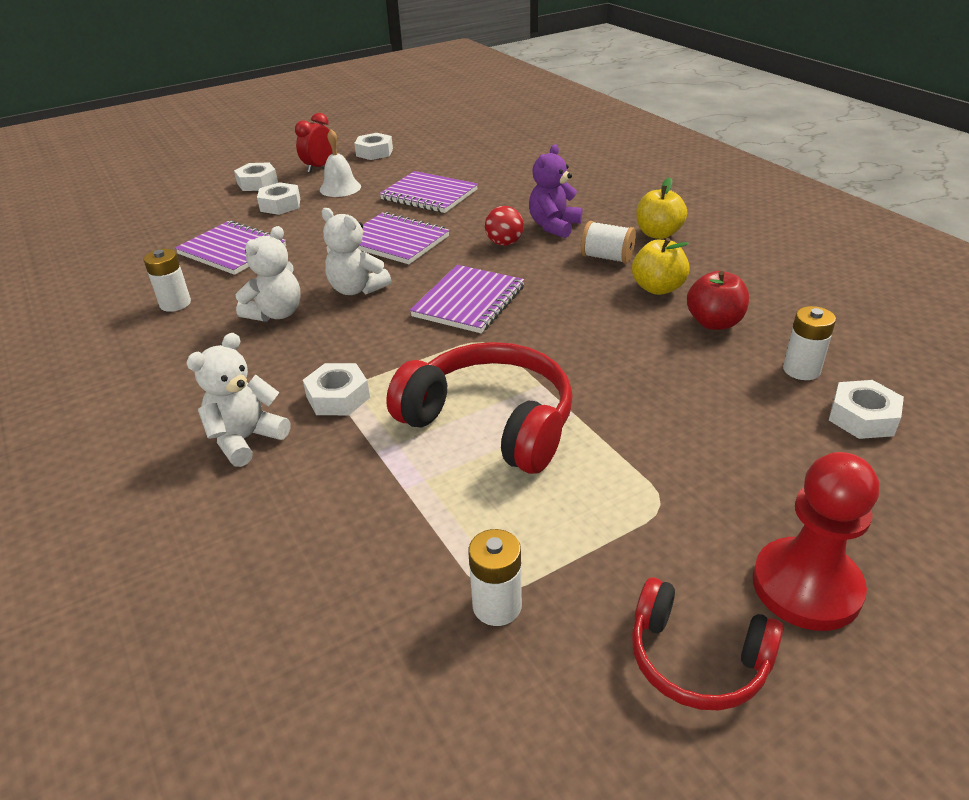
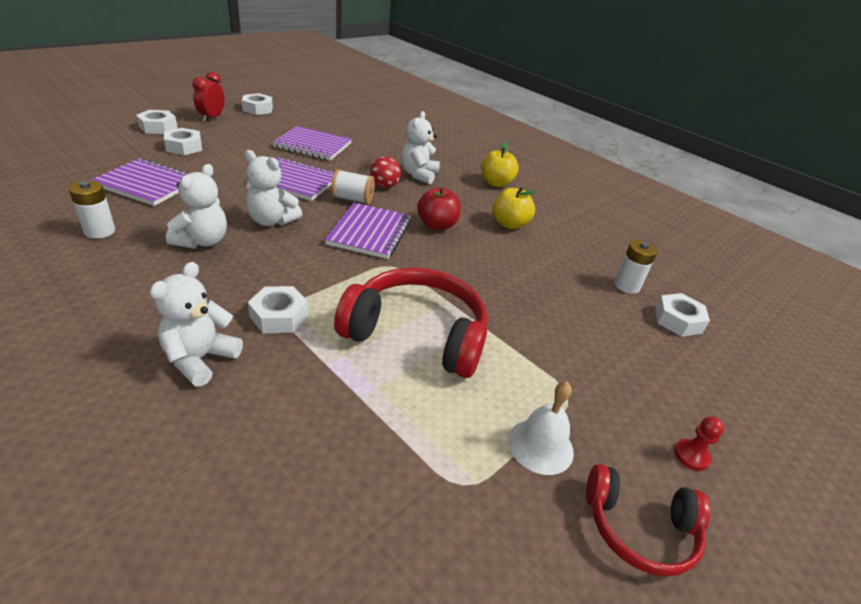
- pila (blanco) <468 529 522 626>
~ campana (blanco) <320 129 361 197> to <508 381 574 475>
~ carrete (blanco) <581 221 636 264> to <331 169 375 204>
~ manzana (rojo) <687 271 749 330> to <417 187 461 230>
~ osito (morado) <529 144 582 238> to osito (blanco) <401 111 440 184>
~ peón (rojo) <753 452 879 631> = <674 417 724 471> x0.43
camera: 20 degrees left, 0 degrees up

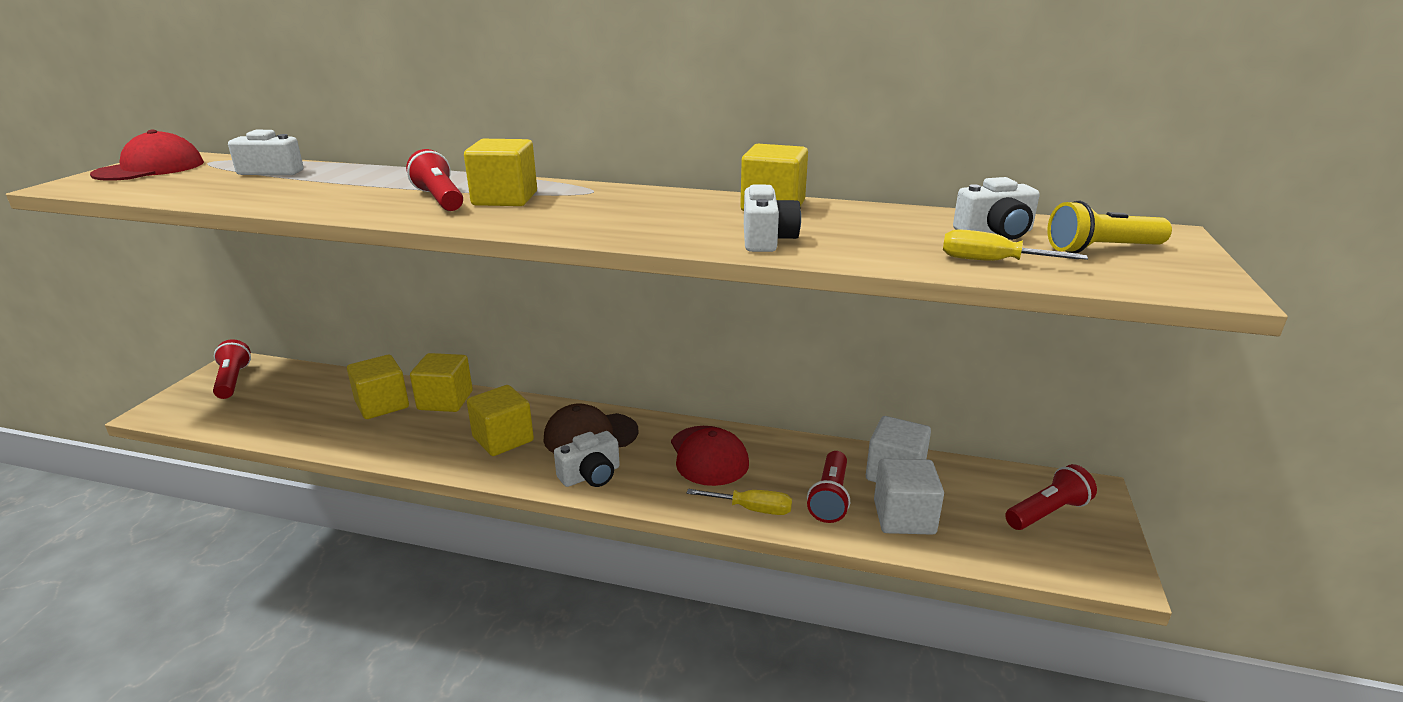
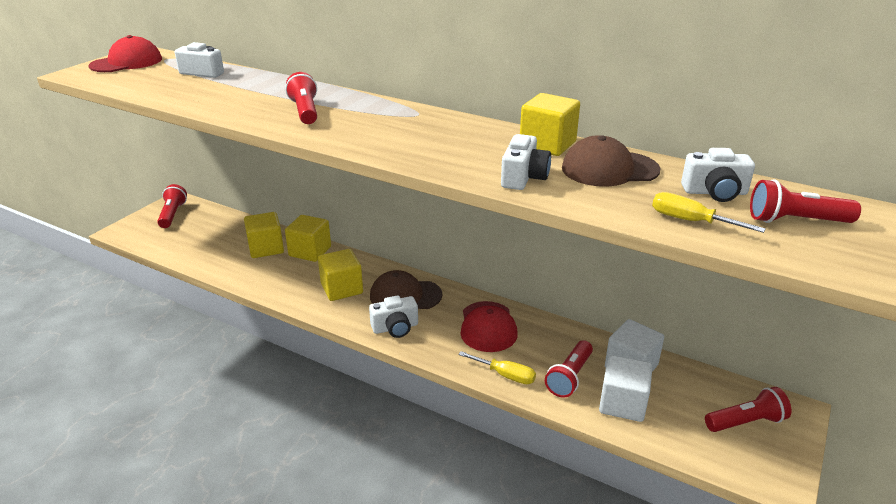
- cubo (amarillo) <464 139 537 206>
+ gorra (marrón) <562 135 661 187>
~ lámpara de mano (amarillo) <1047 201 1172 253> to lámpara de mano (rojo) <750 179 861 223>
camera: 15 degrees right, 5 degrees up

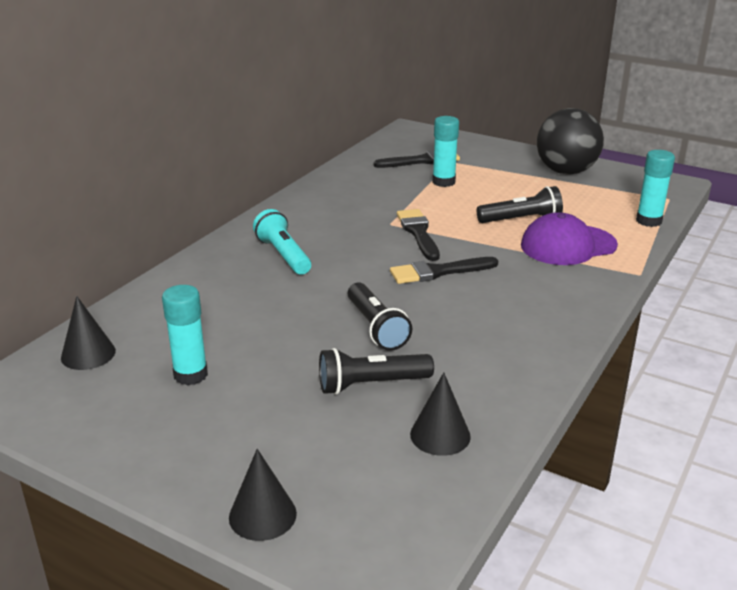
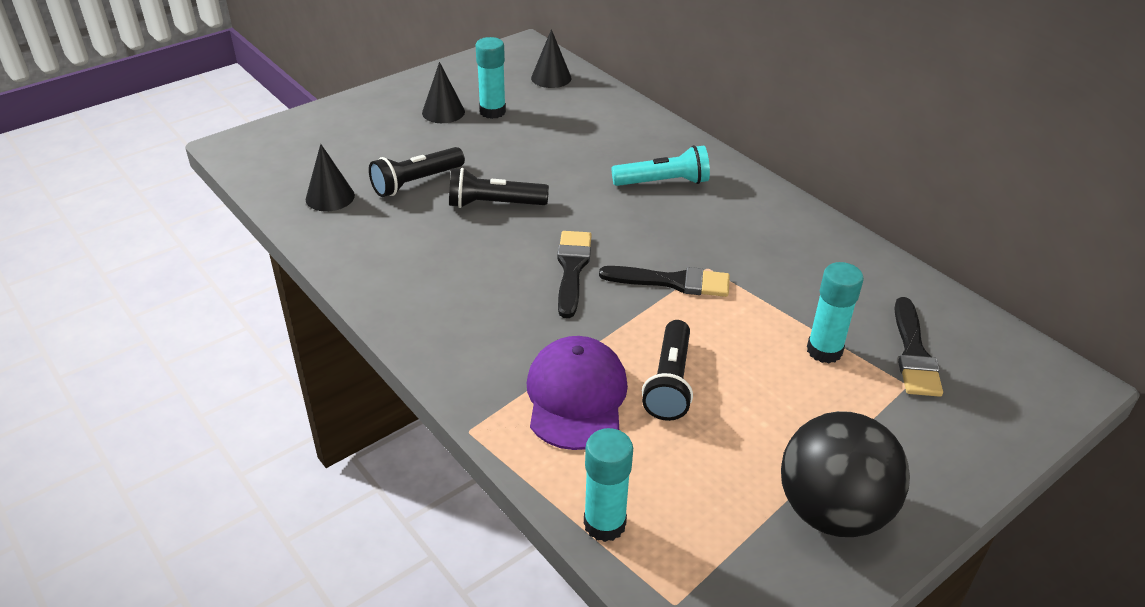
~ cono (negro) <229 449 297 541> to <422 62 465 123>
~ lámpara de mano (negro) <319 348 434 395> = <369 147 465 197> 135 degrees counterclockwise
camera: 110 degrees right, 10 degrees up

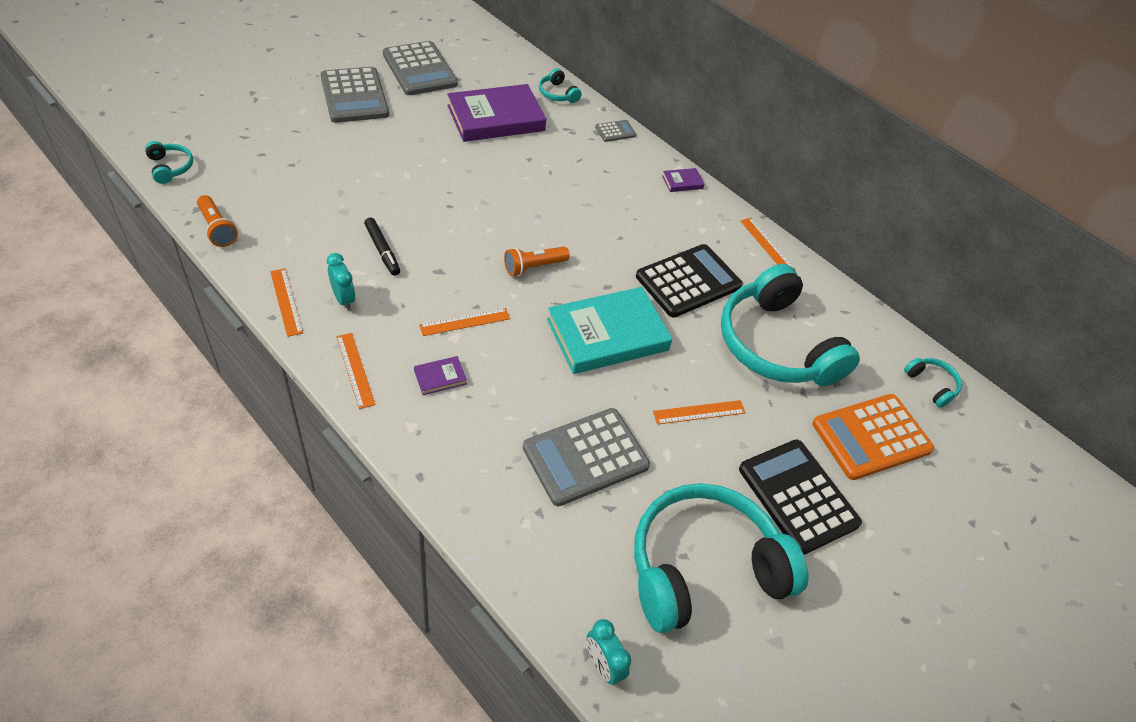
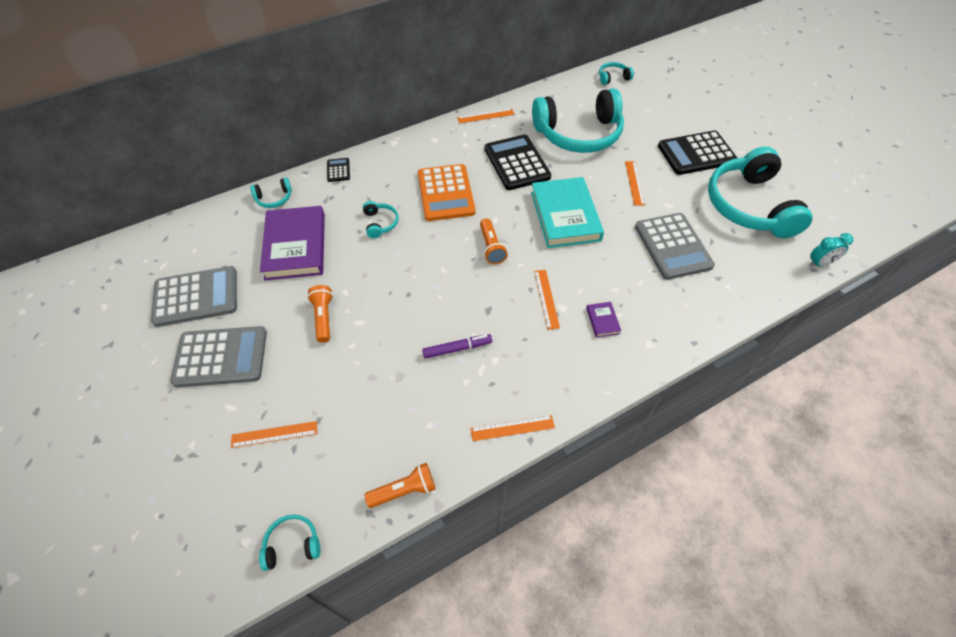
- despertador (turquesa) <327 253 355 310>
- libro (morado) <662 168 704 192>
+ lámpara de mano (naranja) <307 285 333 343>
+ auriculares (turquesa) <363 201 398 238>
~ regla (naranja) <336 333 376 409> to <231 421 317 448>
~ calculadora (naranja) <812 394 934 480> to <418 164 475 221>
~ rotulador (negro) <364 218 400 276> to rotulador (morado) <422 334 492 359>
~ calculadora (gris) <595 120 636 142> to calculadora (negro) <327 158 350 182>
camera: 70 degrees left, 5 degrees up

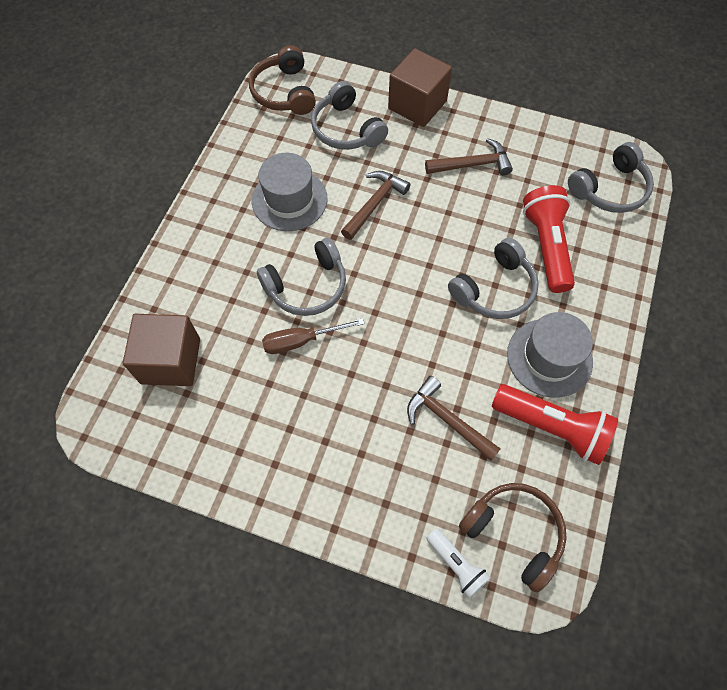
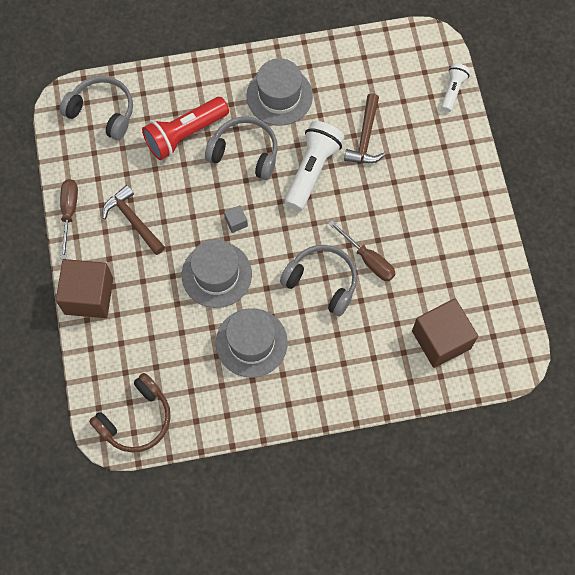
- auriculares (gris) <311 81 388 150>
- auriculares (marrón) <459 483 567 593>
- lámpara de mano (rojo) <492 384 618 465>
+ destornillador (marrón) <60 179 78 259>
+ cubo (gris) <224 205 248 233>
+ lámpara de mano (blanco) <285 121 345 211>
~ martillo (marrón) <341 171 411 240> to sombrero (gris) <182 239 252 308>
camera: 120 degrees left, 5 degrees up

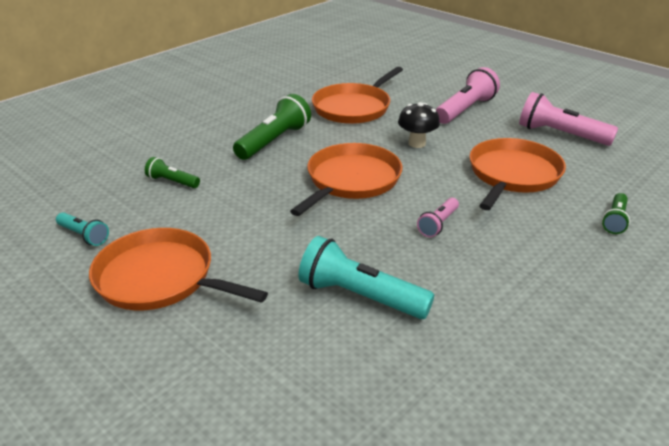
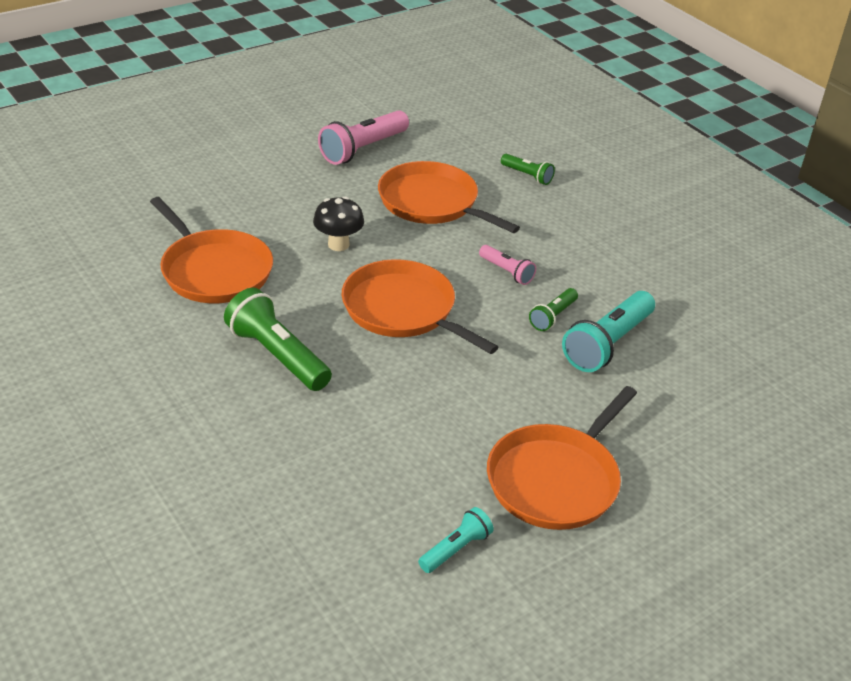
- lámpara de mano (rosa) <436 67 500 124>
~ lámpara de mano (verde) <145 157 200 188> to <529 288 578 331>
camera: 80 degrees left, 5 degrees up

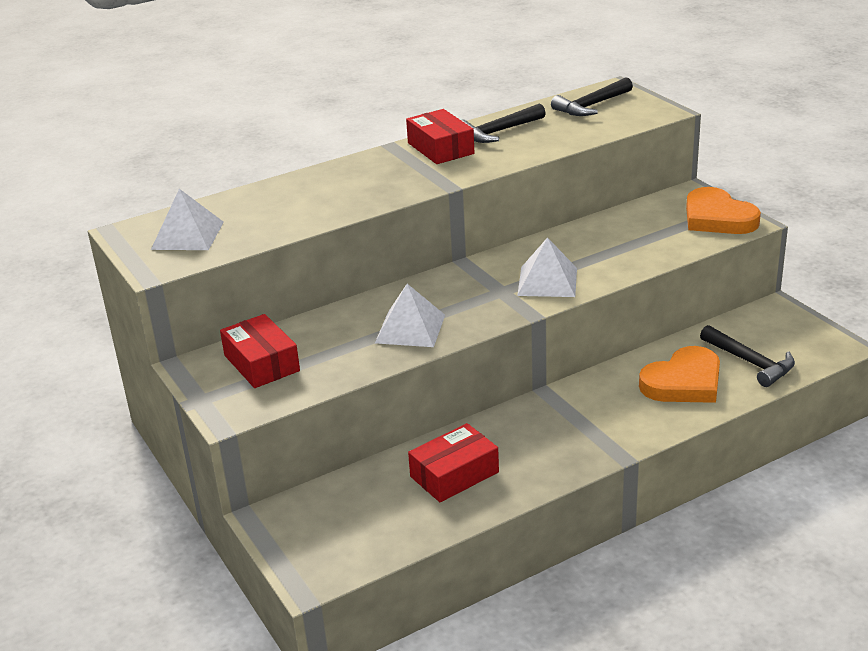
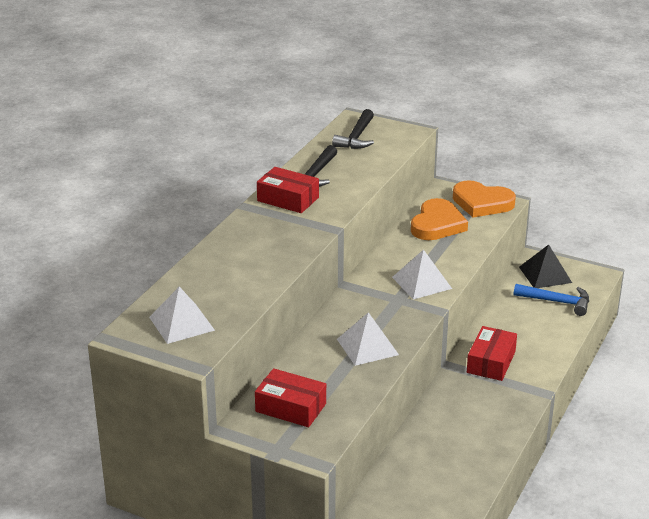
+ pirámide (negro) <519 244 572 288>
~ caja (rojo) <408 423 499 502> to <467 326 517 381>
~ corazón (naranja) <639 346 720 403> to <411 198 468 240>
~ martillo (negro) <700 325 795 387> to martillo (azul) <514 284 589 316>
camera: 35 degrees left, 0 degrees up

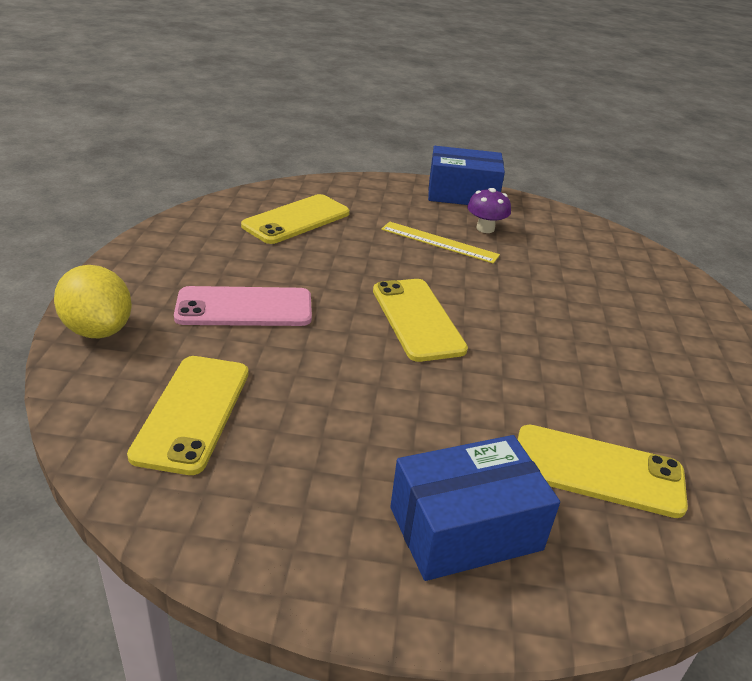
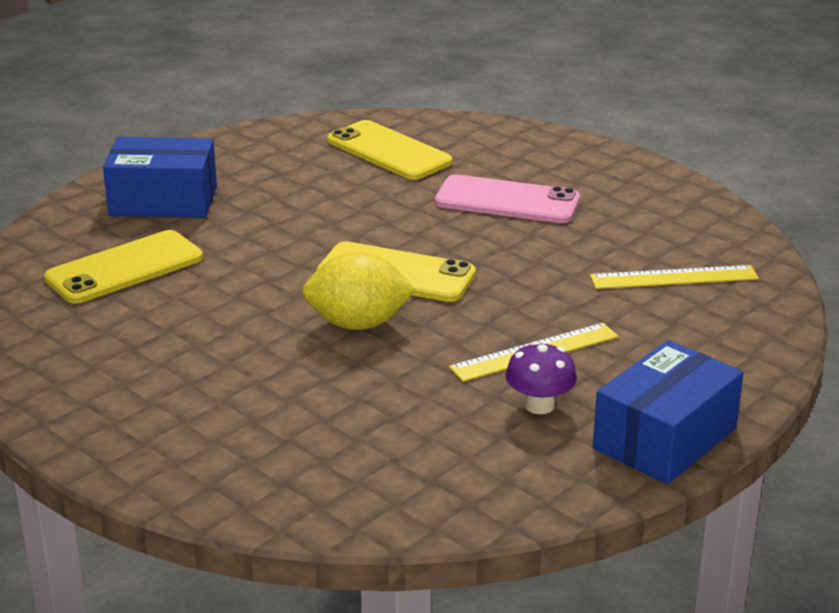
~ limón (amarillo) <54 265 132 338> to <302 252 416 330>
~ móvil (amarillo) <241 194 350 244> to regla (amarillo) <590 265 759 289>
~ móvil (rosa) <174 286 312 326> = <435 174 580 223> 75 degrees clockwise
~ caja (azul) <390 435 560 581> = <103 137 217 218> 75 degrees clockwise
camera: 130 degrees right, 5 degrees down

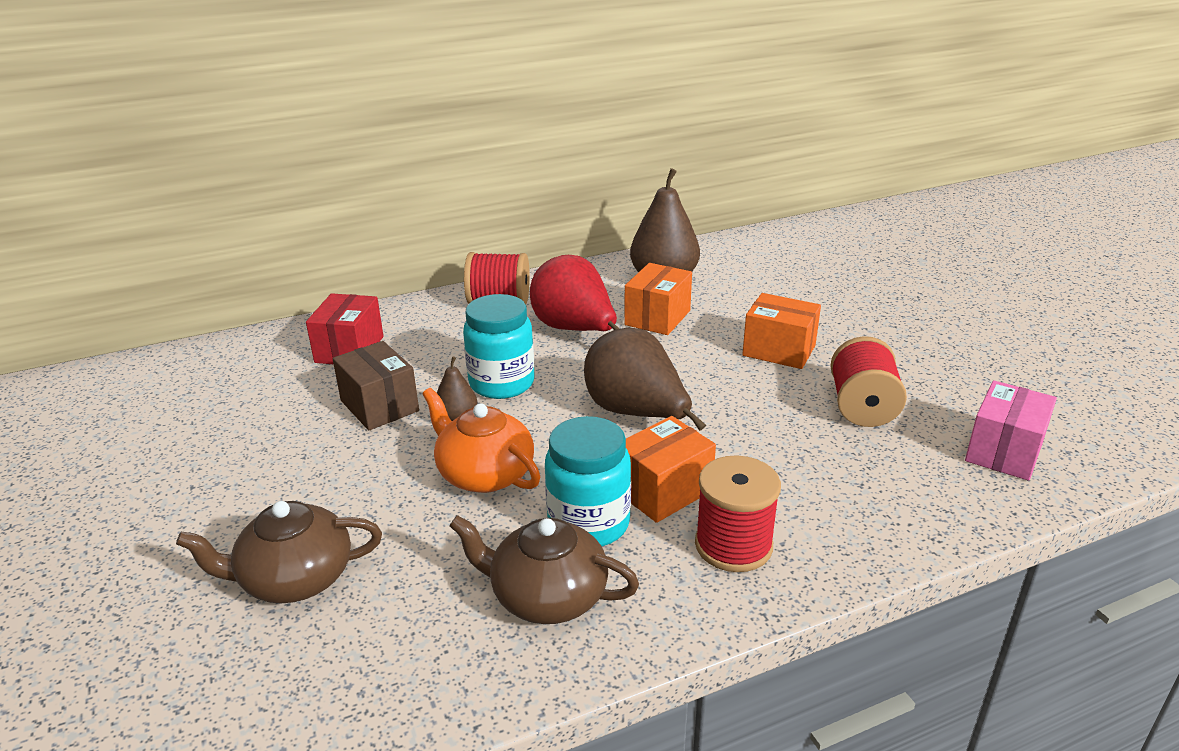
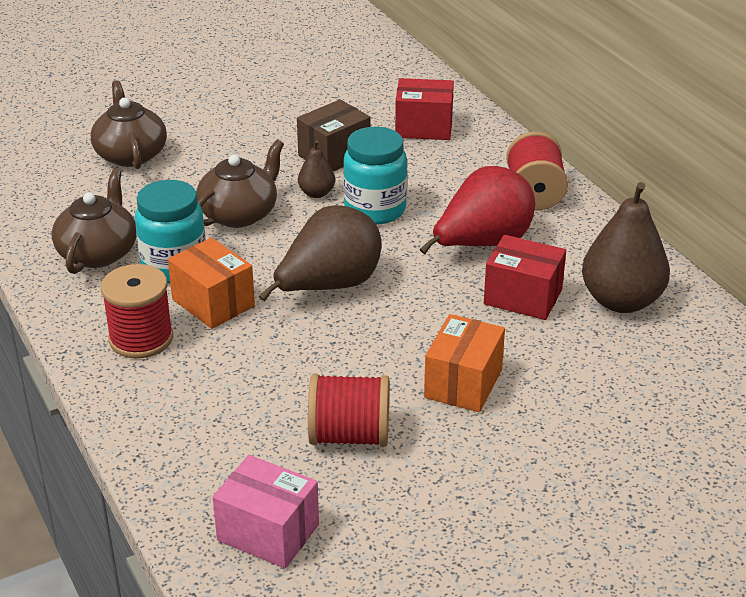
~ tetera (naranja) <422 388 540 493> to tetera (marrón) <196 139 284 228>
~ caja (naranja) <624 263 692 335> to caja (rojo) <484 235 566 320>
camera: 85 degrees right, 5 degrees up

